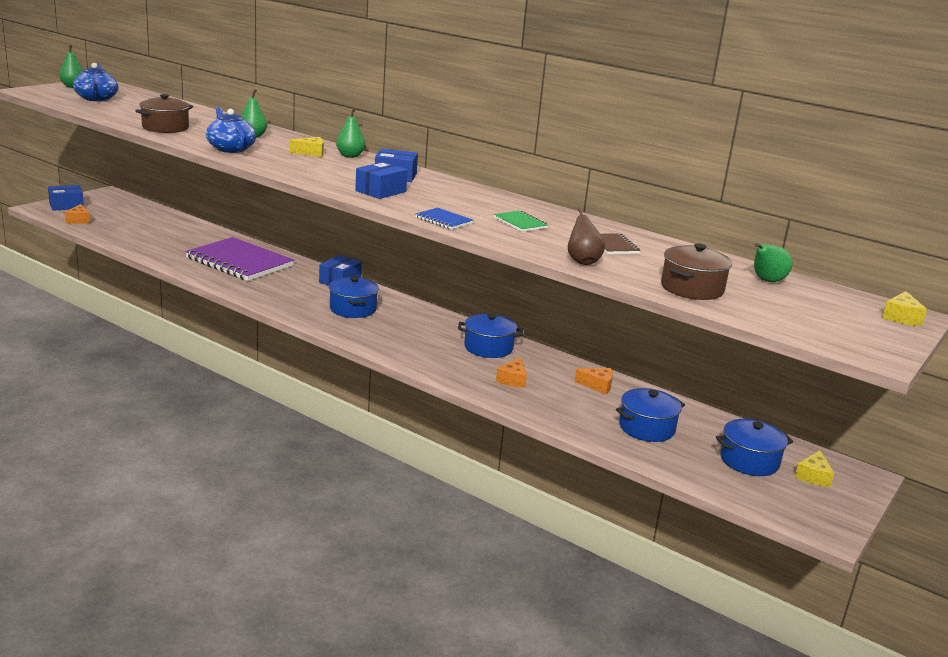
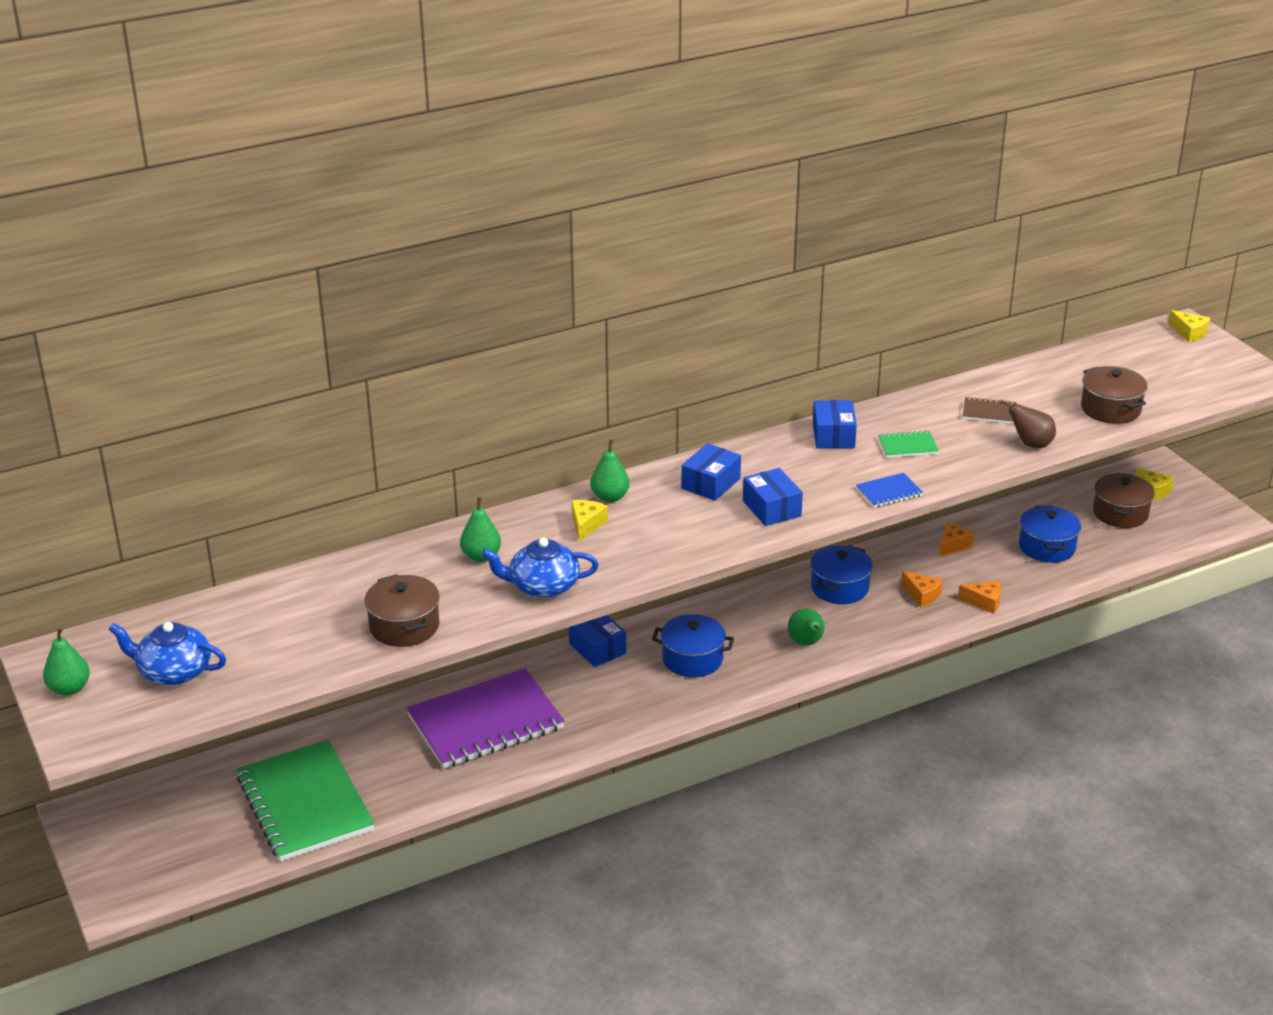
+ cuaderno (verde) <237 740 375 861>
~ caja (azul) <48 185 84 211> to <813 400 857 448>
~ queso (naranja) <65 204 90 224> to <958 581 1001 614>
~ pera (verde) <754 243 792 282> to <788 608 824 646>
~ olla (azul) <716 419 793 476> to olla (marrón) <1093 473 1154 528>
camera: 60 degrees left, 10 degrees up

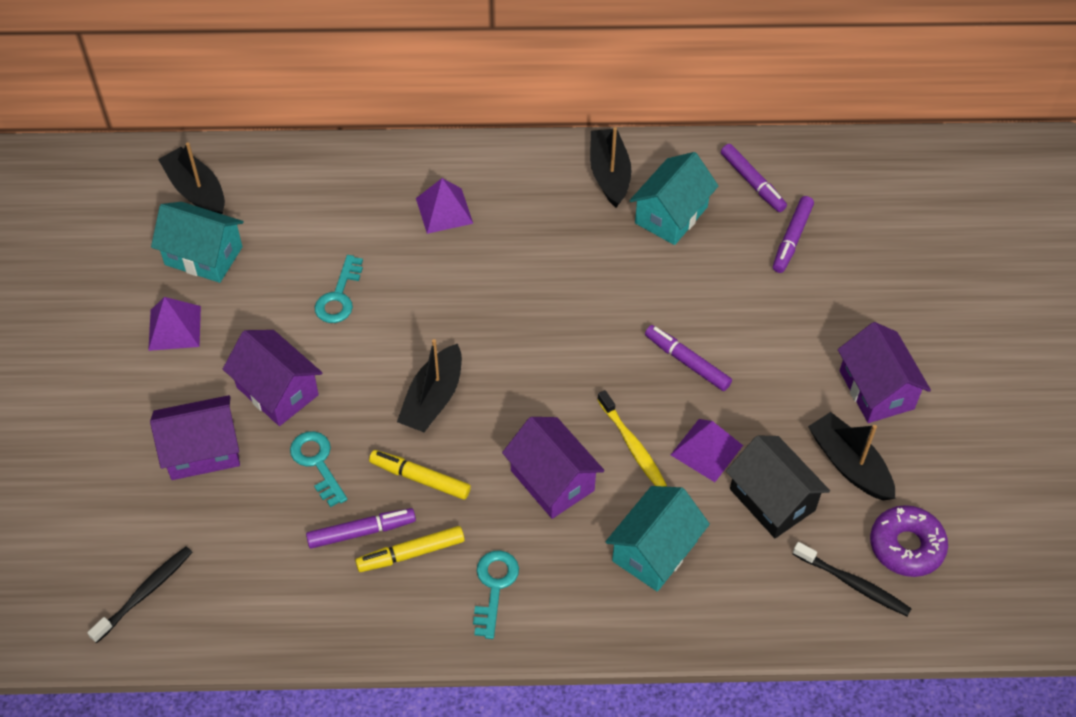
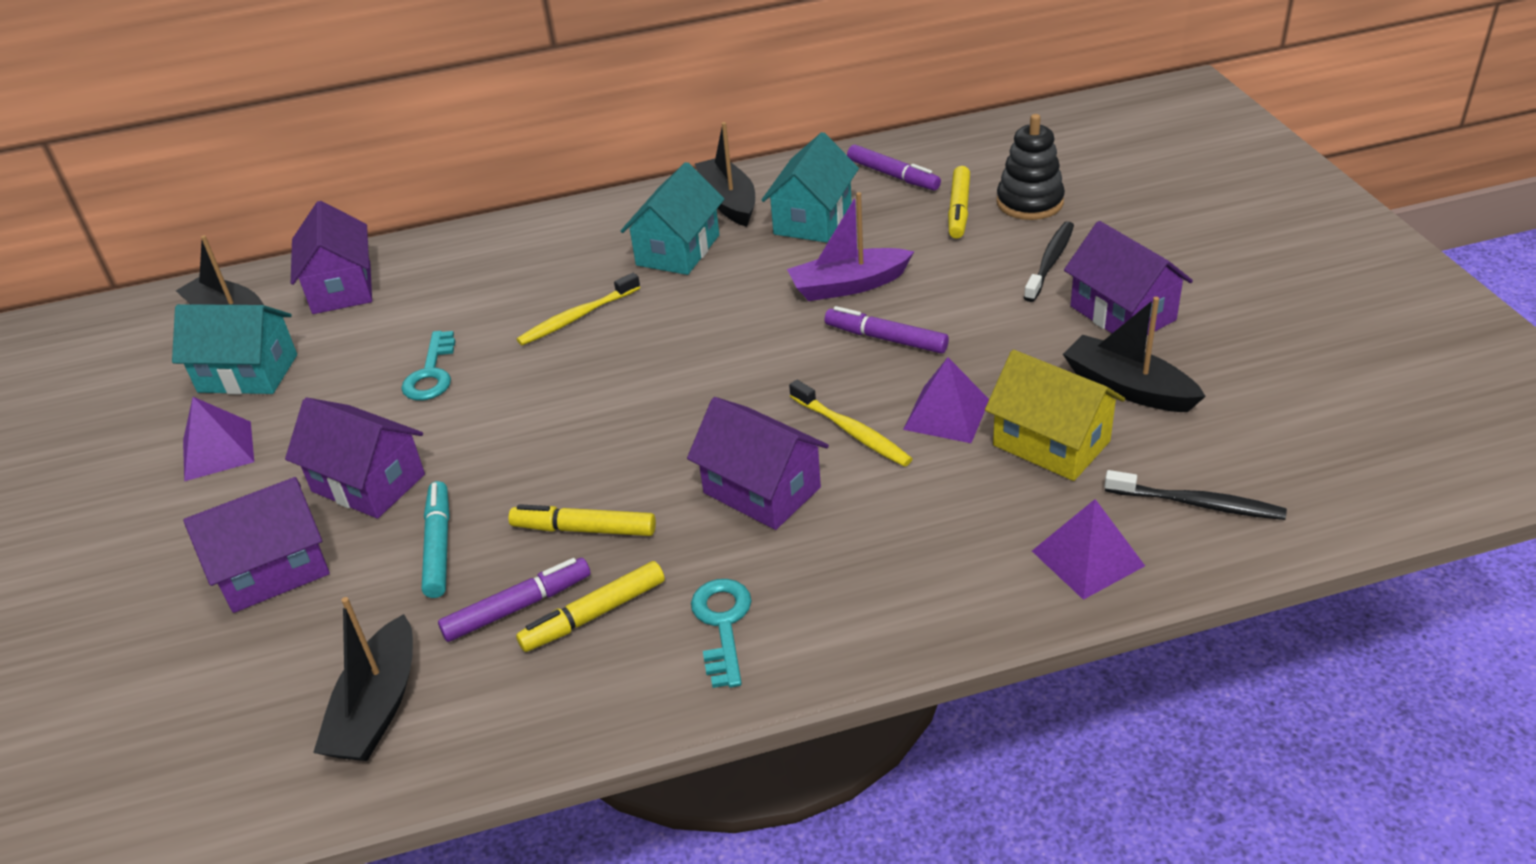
- rosquilla (morado) <870 505 948 577>
+ casa (morado) <291 201 372 314>
+ cepillo de dientes (amarillo) <517 273 640 346>
+ barco (morado) <787 192 914 301>
+ juguete apilable (negro) <997 114 1065 220>
~ cepillo de dientes (negro) <87 547 193 643> to <1024 221 1074 302>
~ barco (negro) <397 339 462 432> to <313 597 413 761>
~ pirámide (morado) <416 178 473 234> to <1032 499 1145 600>
~ casa (turquesa) <605 486 710 592> to <621 162 724 275>
~ llave (turquesa) <290 431 348 507> to rotulador (turquesa) <422 481 450 598>
~ casa (negro) <726 435 830 538> to casa (amarillo) <985 350 1125 481>
~ rotulador (morado) <773 196 814 273> to rotulador (amarillo) <948 166 970 239>
camera: 10 degrees left, 15 degrees down

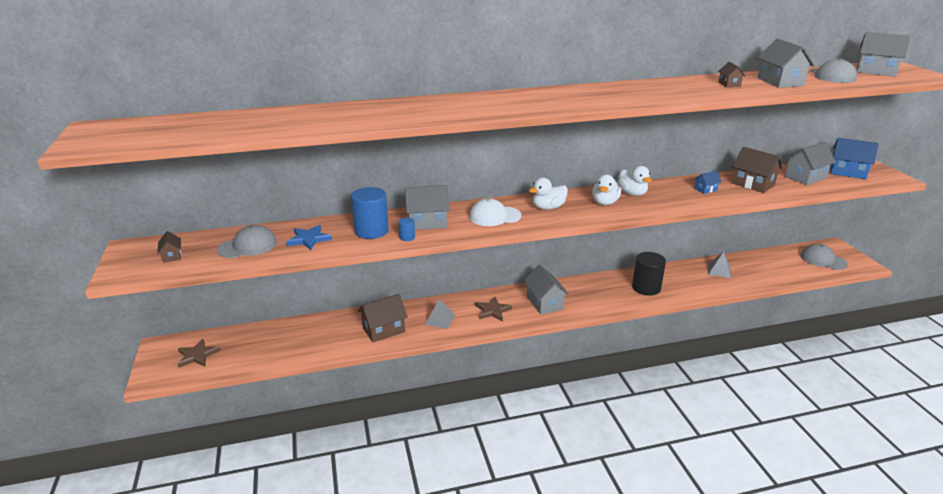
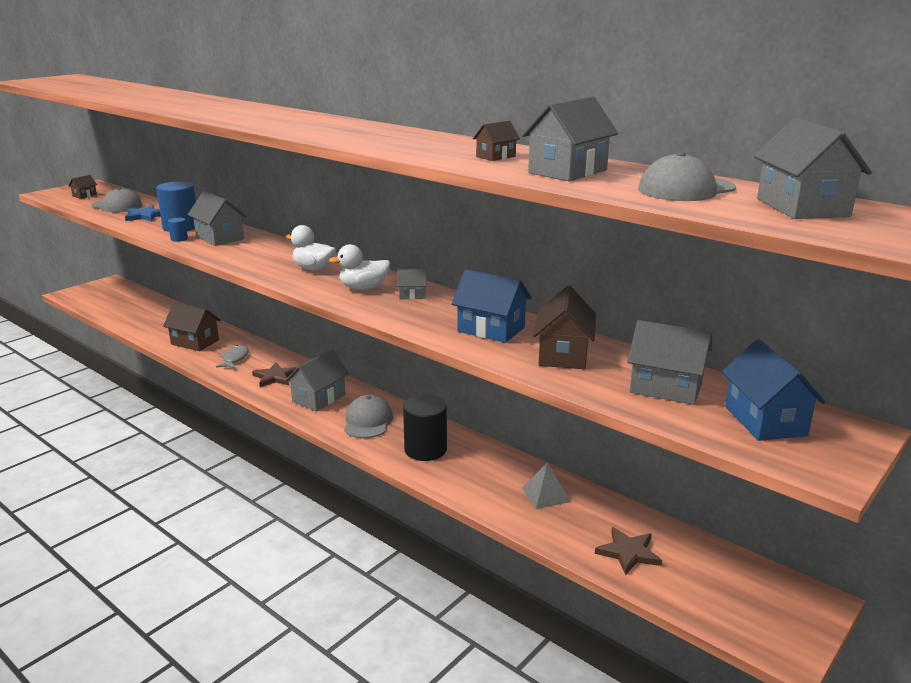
- gorra (blanco) <469 198 522 226>
~ estrella (marrón) <177 339 221 368> to <595 527 662 575>
~ gorra (gris) <800 244 848 270> to <344 395 393 438>
~ pirámide (gris) <425 299 455 329> to pez (gris) <216 345 249 369>
~ pato (blanco) <617 166 652 196> to casa (gris) <397 269 427 299>
~ casa (azul) <694 171 721 194> = <452 269 531 343> x1.91
camera: 55 degrees right, 5 degrees down

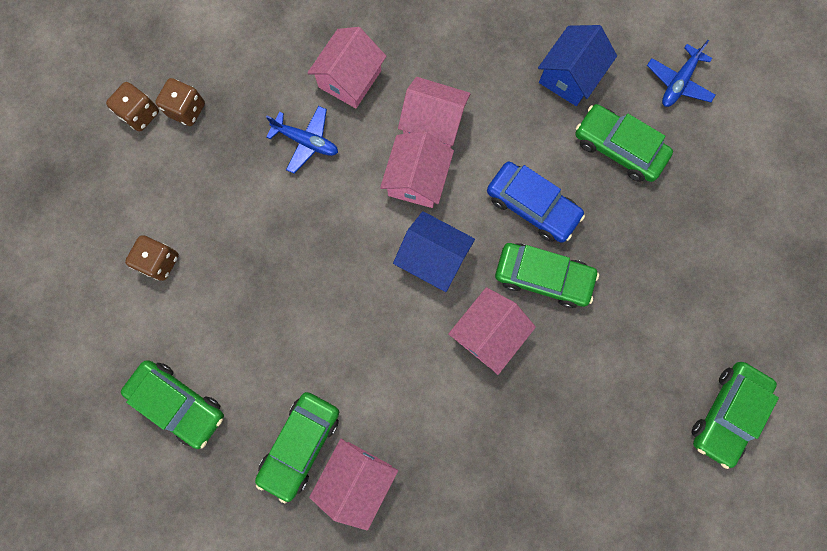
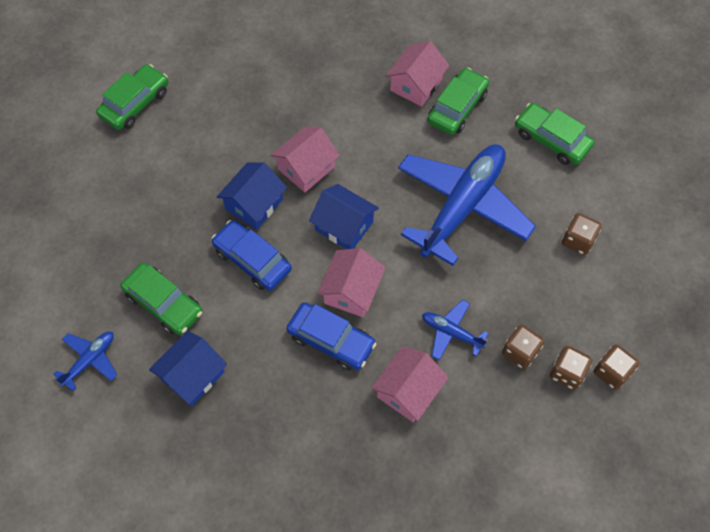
+ avión (azul) <398 144 536 266>
+ dado (marrón) <502 325 544 369>
~ casa (rosa) <398 77 471 148> to coche (azul) <286 302 376 370>
~ coche (verde) <495 243 599 308> to casa (azul) <217 162 287 230>
camera: 175 degrees left, 15 degrees down

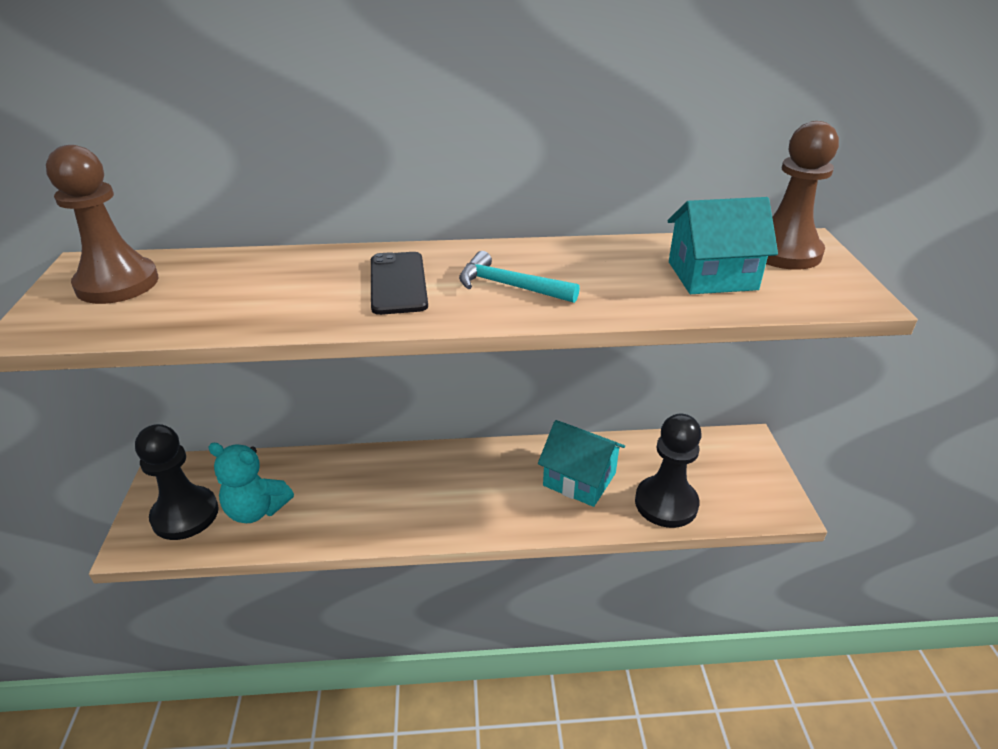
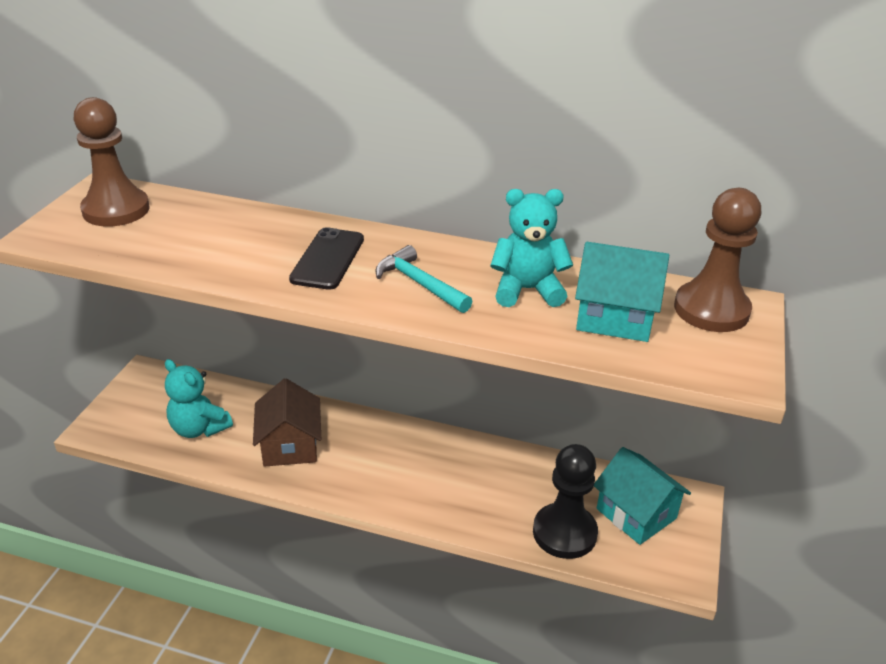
- peón (negro) <135 424 219 540>
+ casa (marrón) <253 378 321 467>
+ osito (turquesa) <490 189 573 307>
~ casa (turquesa) <538 420 625 507> to <594 447 691 545>
camera: 20 degrees right, 0 degrees up

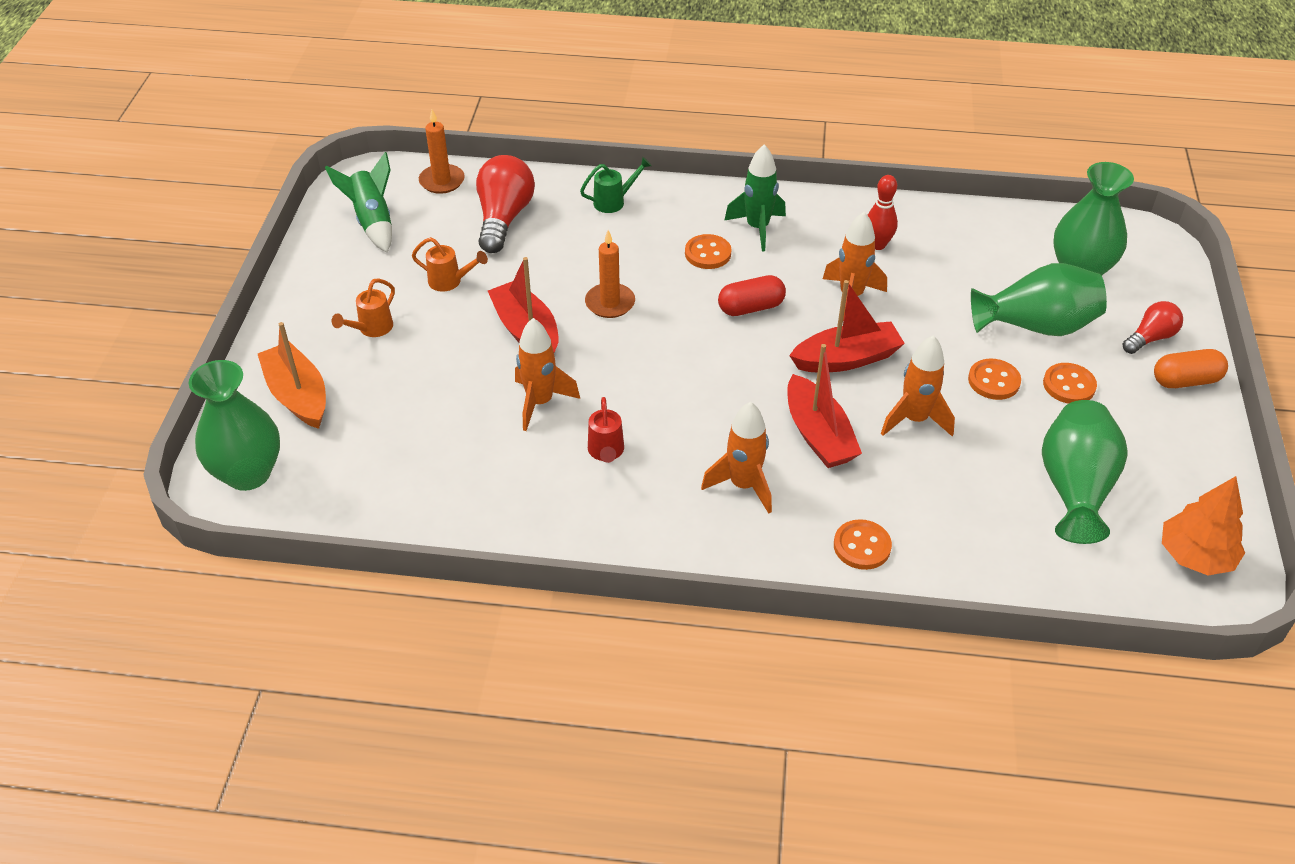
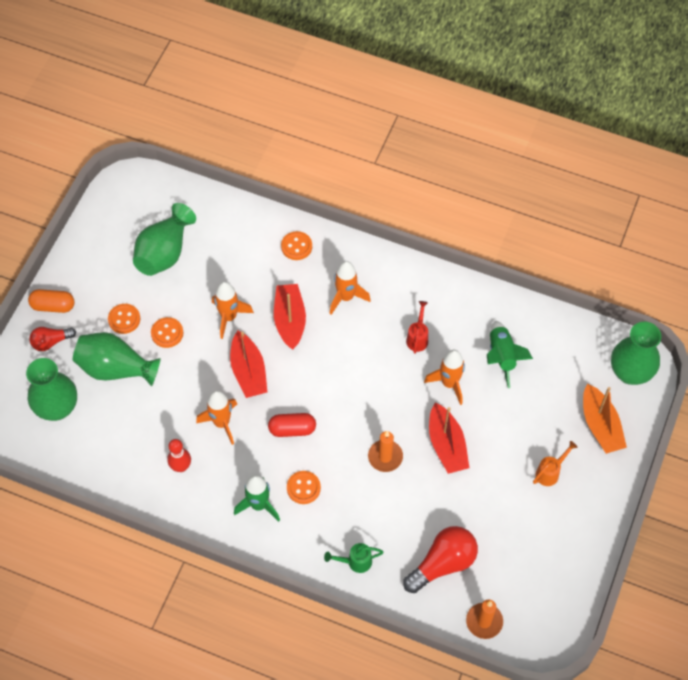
- regadera (naranja) <412 237 488 292>
- árbol (naranja) <1162 476 1245 575>
~ cohete (verde) <325 152 392 253> to <487 321 533 388>
~ bombilla (rojo) <476 155 535 253> = <403 526 478 593> 150 degrees counterclockwise
~ barco (rojo) <789 280 905 372> = <230 331 267 398> 105 degrees counterclockwise
camera: 165 degrees left, 15 degrees up

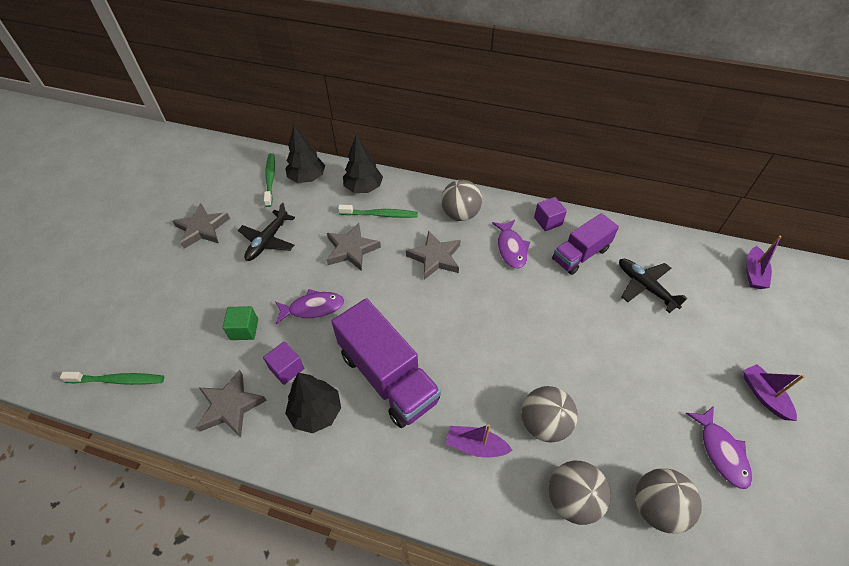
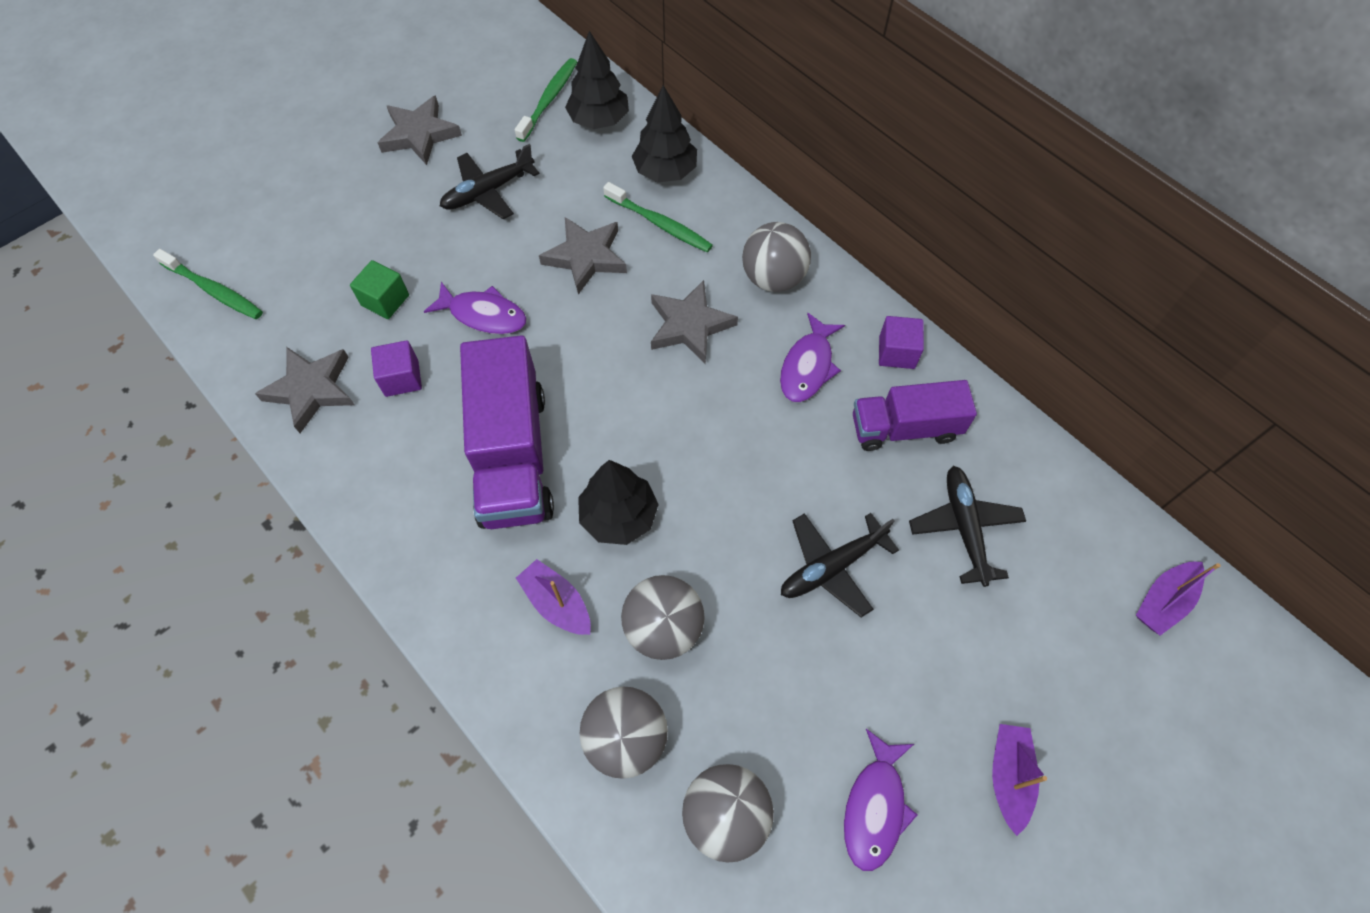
+ avión (negro) <781 513 899 617>
~ árbol (negro) <285 373 341 433> to <578 460 659 545>
camera: 30 degrees right, 10 degrees up

